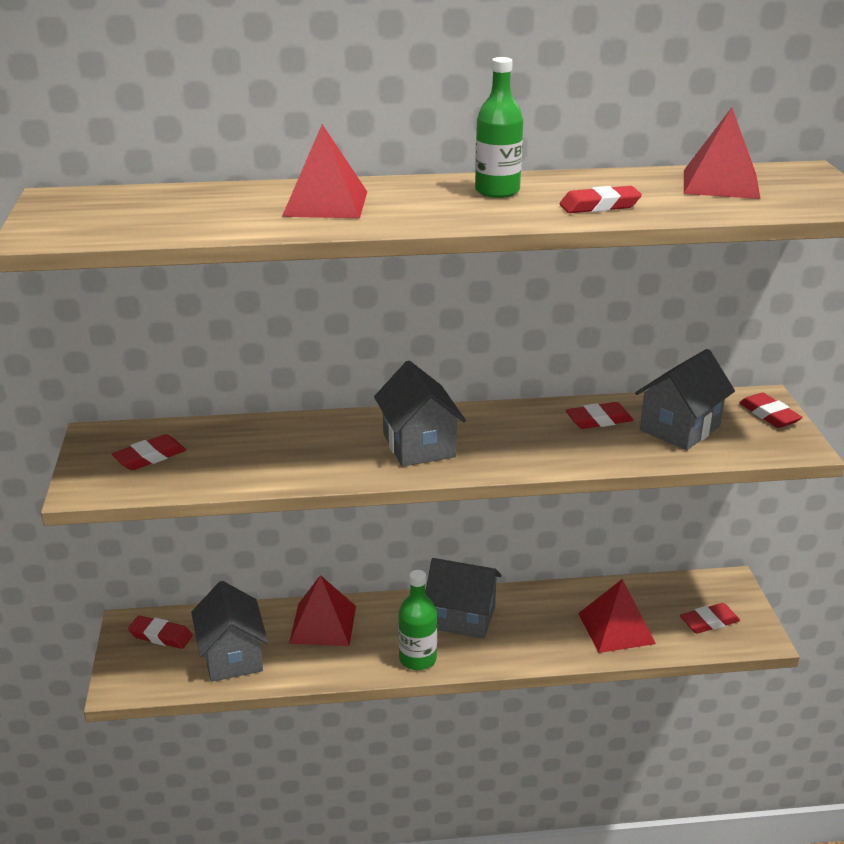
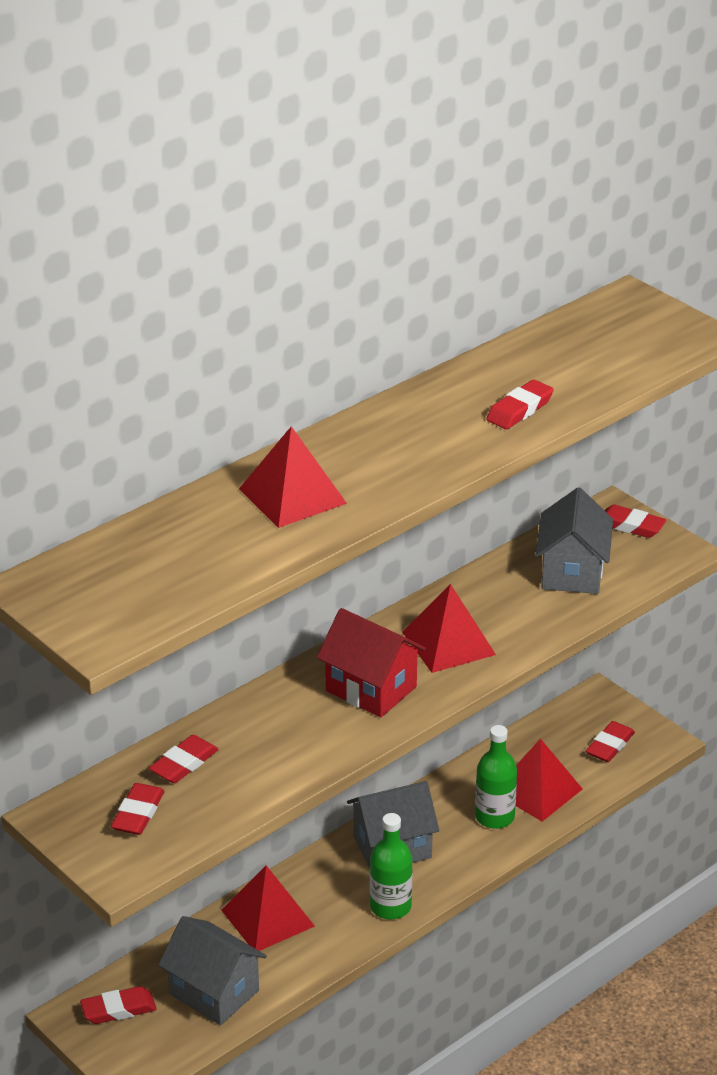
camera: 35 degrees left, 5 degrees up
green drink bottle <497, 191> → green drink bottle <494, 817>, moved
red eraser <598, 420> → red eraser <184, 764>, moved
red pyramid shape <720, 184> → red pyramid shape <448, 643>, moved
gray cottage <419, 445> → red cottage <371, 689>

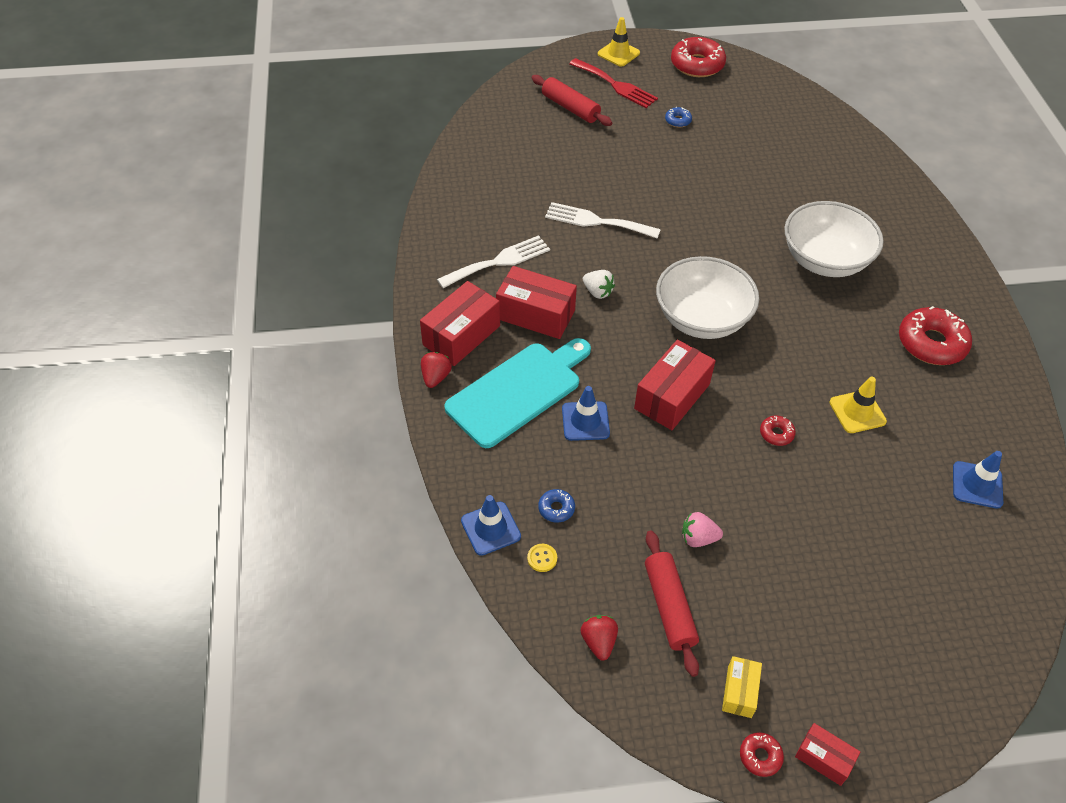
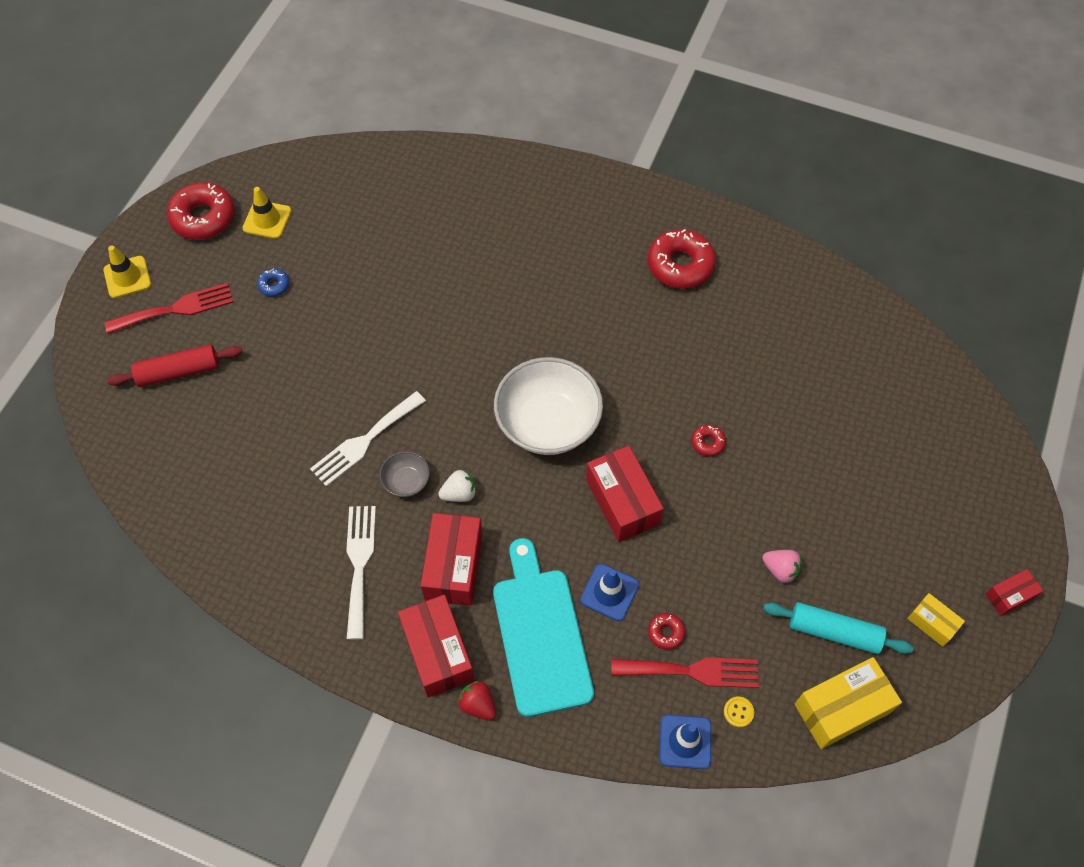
camera: 60 degrees left, 10 degrees up
pure white bowl <824, 260> → -
cobalt road cone <977, 485> → -
- → gray bowl <406, 481>
red glazed donut <760, 756> → red glazed donut <666, 633>, moved
bright yellow road cone <857, 412> → bright yellow road cone <267, 220>, moved
cobalt glazed donut <556, 508> → red fork <692, 671>
red berry <599, 642> → bright yellow parcel <842, 708>
red rolling pin <669, 606> → teal rolling pin <834, 632>
red parcel <536, 315> → red parcel <453, 566>, 45 degrees counterclockwise
pink berry <698, 538> → pink berry <780, 569>, 90 degrees counterclockwise

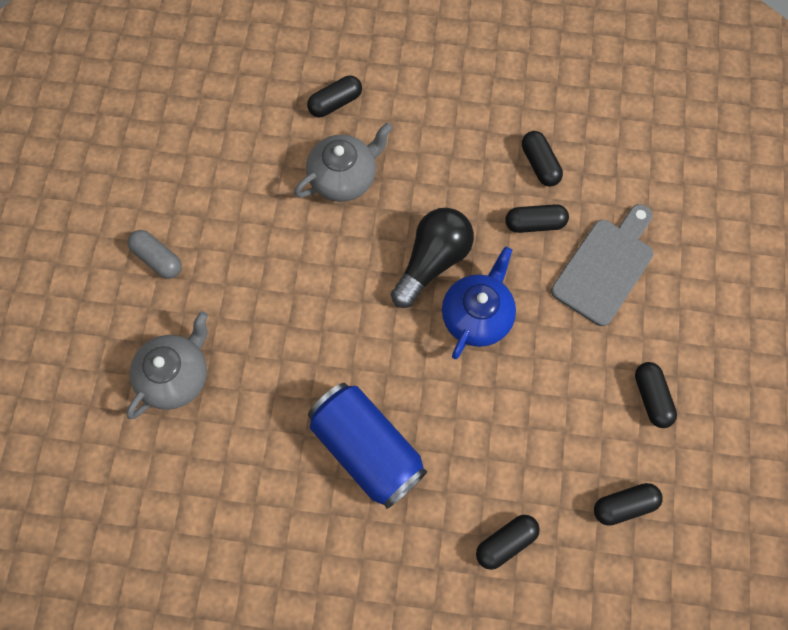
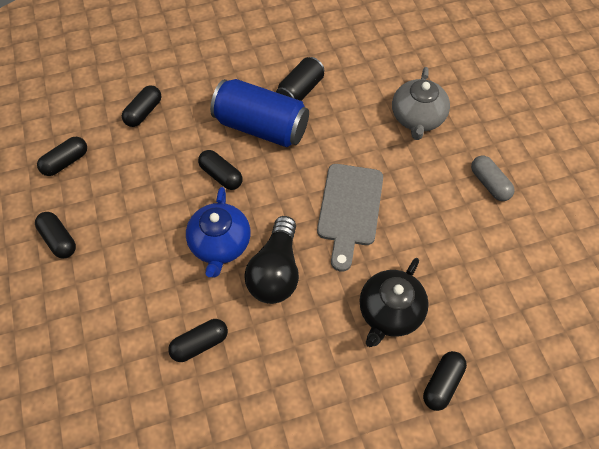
camera: 155 degrees right, 10 degrees down
- → jet-black tin <300, 90>
jet-black capsule <540, 164> → jet-black capsule <221, 175>, moved
gray bread board <605, 267> → gray bread board <349, 209>, moved
gray tea pot <344, 177> → jet-black tea pot <390, 312>
gray capsule <158, 259> → gray capsule <489, 184>, 45 degrees clockwise

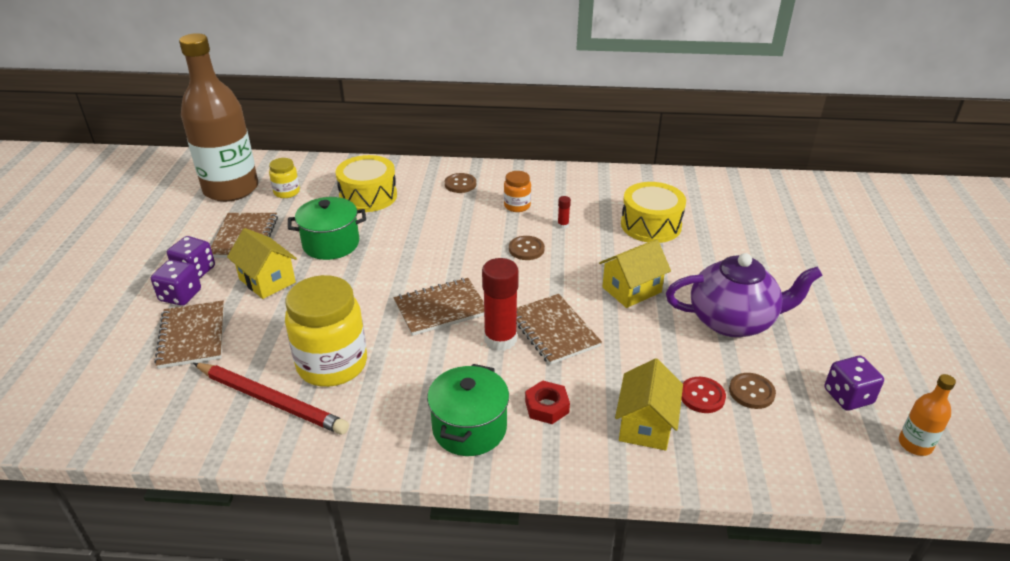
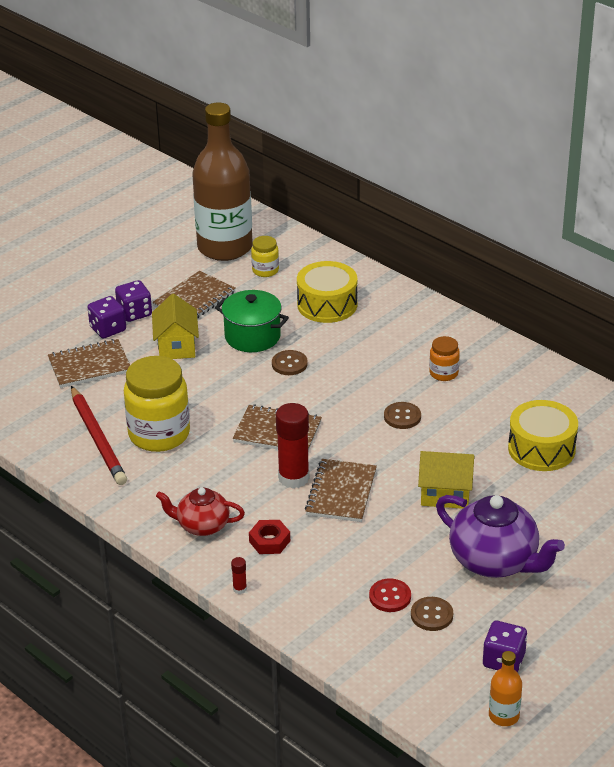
camera: 40 degrees right, 0 degrees up
bright yellow cottage <645, 425> → -
brown shirt button <460, 184> → brown shirt button <289, 364>, moved
red glue <563, 225> → red glue <240, 589>, moved
green cooking pot <469, 428> → red tea pot <202, 526>
brown exercise book <192, 336> → brown exercise book <89, 366>, 45 degrees clockwise

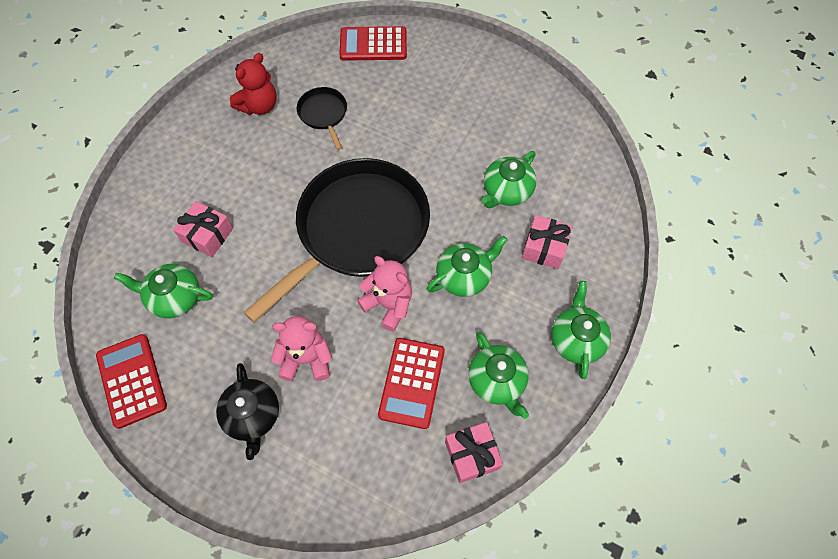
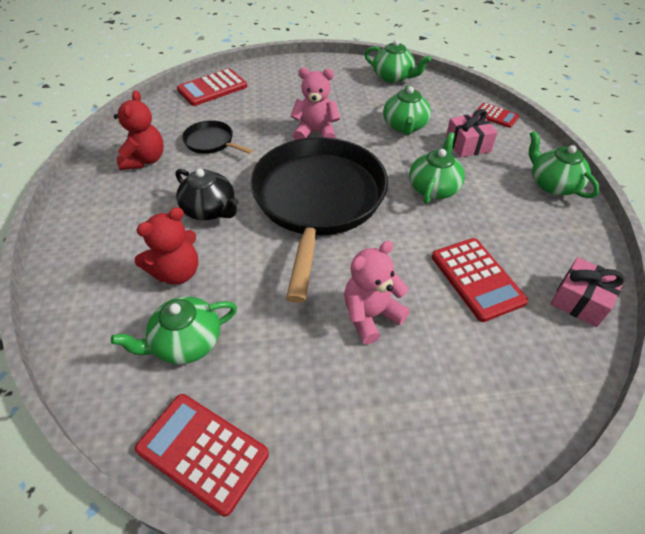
camera: 35 degrees left, 15 degrees down
- → red pocket calculator <496, 116>
jet-black tea pot <252, 416> → jet-black tea pot <210, 210>, moved
pink teddy bear <388, 304> → pink teddy bear <316, 133>, moved
green tea pot <497, 381> → green tea pot <393, 77>, moved
pink gift <207, 235> → red teddy bear <177, 272>

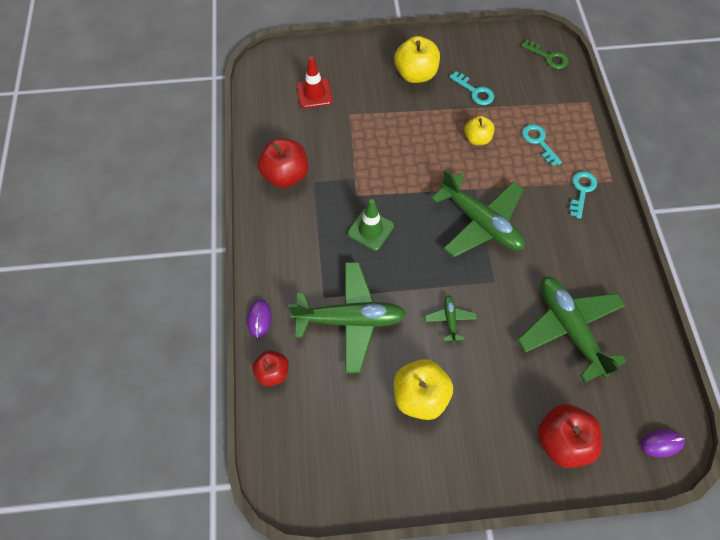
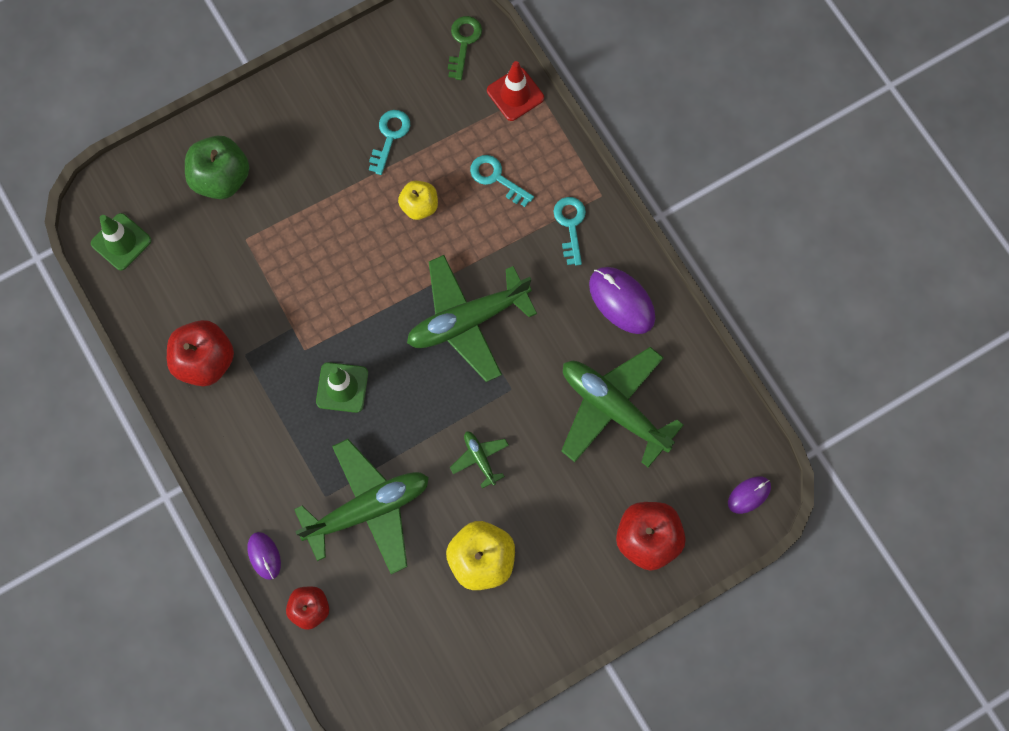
camera: 25 degrees left, 10 degrees up
bright yellow toy apple <415, 74> → -
- → green road cone <121, 242>
- → green toy apple <221, 178>
- → royal purple mouse <621, 301>
red road cone <314, 93> → red road cone <515, 94>, moved
green aeroplane <480, 222> → green aeroplane <467, 320>, 135 degrees clockwise
teal key <475, 91> → teal key <390, 136>, 90 degrees counterclockwise
green key <548, 57> → green key <463, 42>, 90 degrees counterclockwise

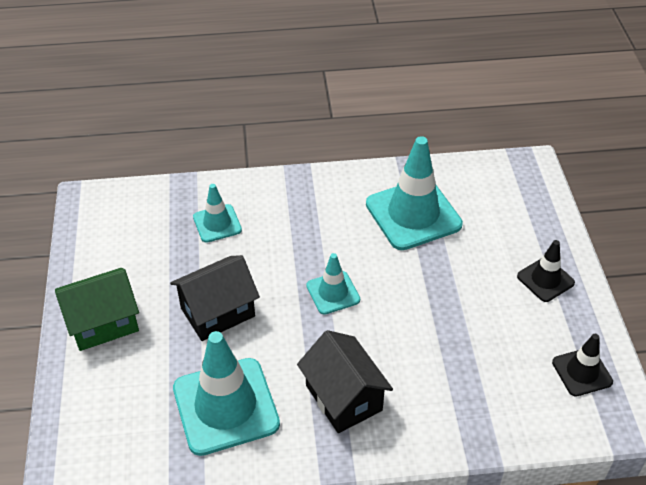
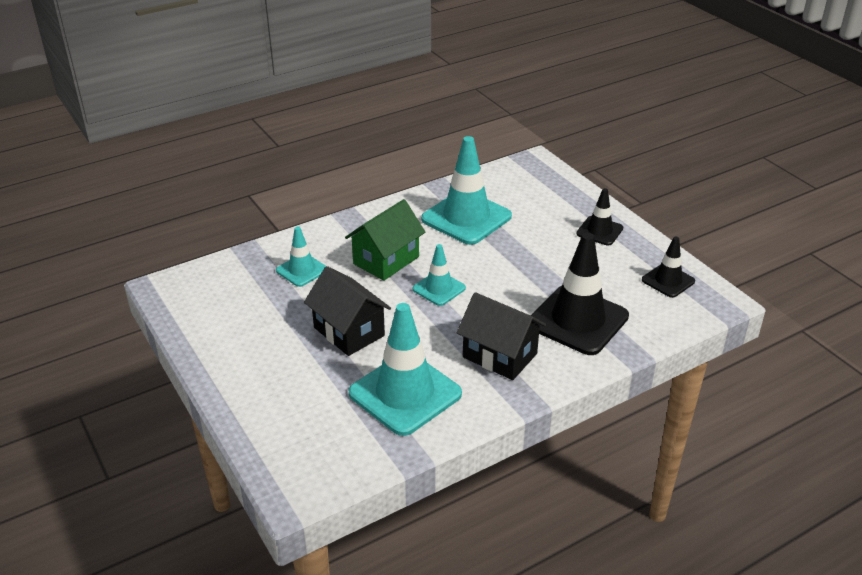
camera: 25 degrees left, 10 degrees down
- → jet-black road cone <577, 320>
green cottage <103, 323> → green cottage <386, 260>, moved
jet-black cottage <217, 312> → jet-black cottage <349, 331>, 75 degrees counterclockwise

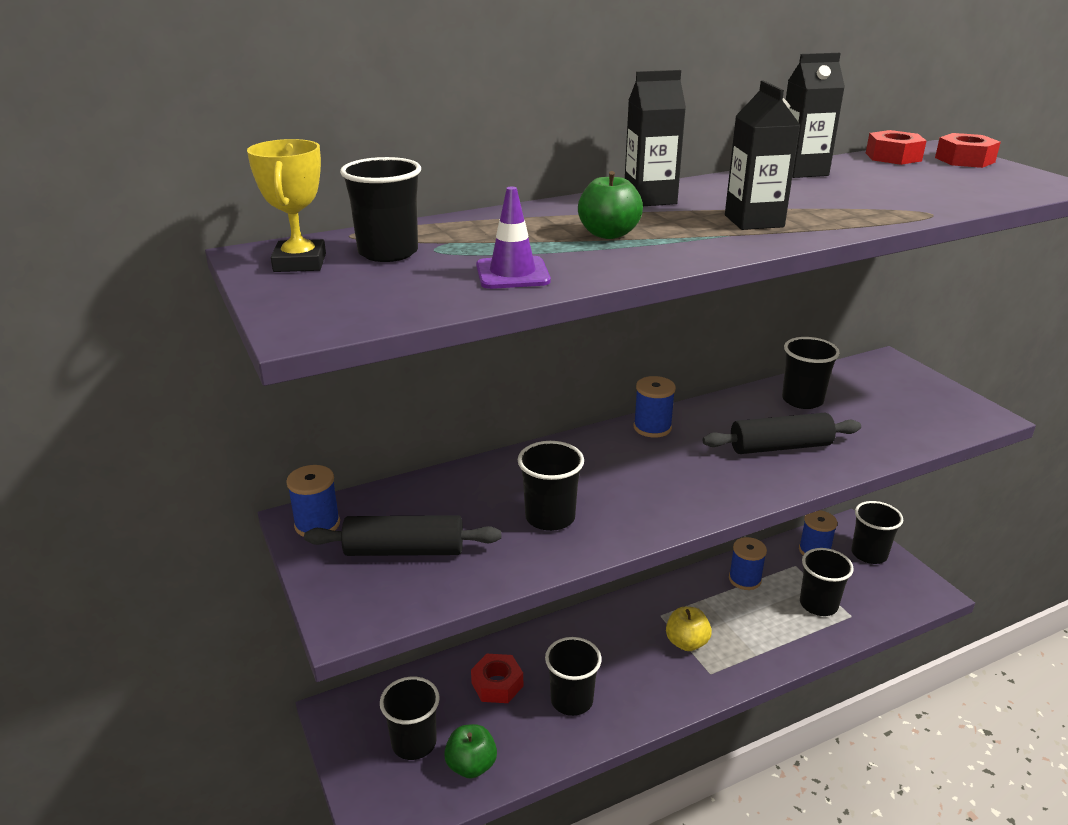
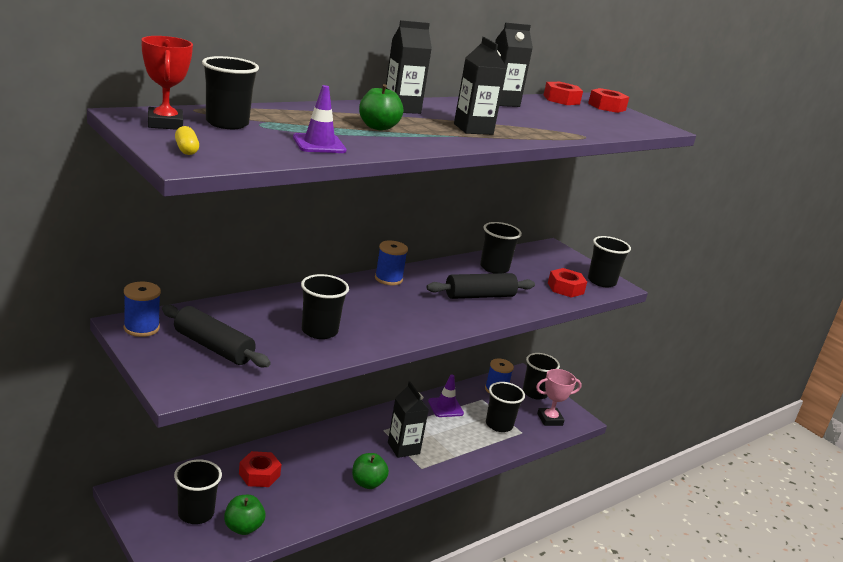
camera: 15 degrees left, 5 degrees down
- → bright yellow capsule <186, 150>
- → green toy apple <367, 483>
- → pink trophy <550, 419>
- → red hexagon nut <565, 288>
jet-black tumbler <571, 700> → jet-black tumbler <601, 281>, moved
bright yellow toy apple <686, 642> → jet-black carton <403, 448>
cobalt reel of thread <744, 579> → royal purple road cone <445, 407>
bright yellow trophy <300, 263> → red trophy <165, 124>
jet-black rolling pin <404, 550> → jet-black rolling pin <213, 347>, 45 degrees clockwise

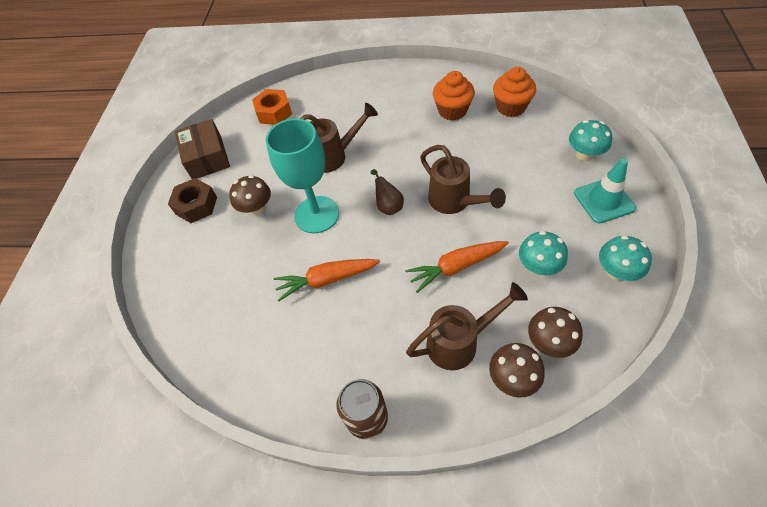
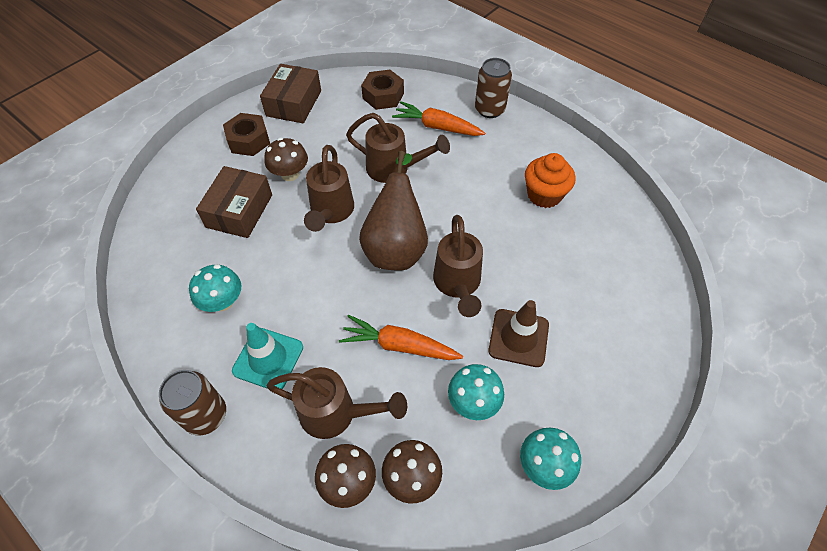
camera: 30 degrees right, 0 degrees up
orange-coloured muffin <511, 107> → -
- → brown parcel <239, 211>
- → brown tin <489, 109>
- → brown road cone <518, 338>
orange-coloured toy carrot <327, 280> → orange-coloured toy carrot <437, 127>, moved
teal mushroom <584, 154> → teal mushroom <223, 302>, moved
teal road cone <604, 200> → teal road cone <268, 359>, moved
teal wine glass <316, 214> → brown watering can <330, 213>
orange-coloured hexagon nut <274, 112> → brown hexagon nut <383, 96>
brown pear <388, 206> → brown pear <396, 247>, x2.09

